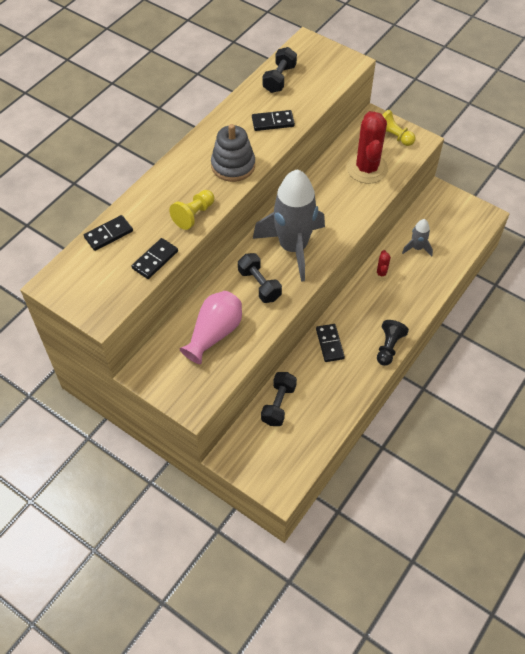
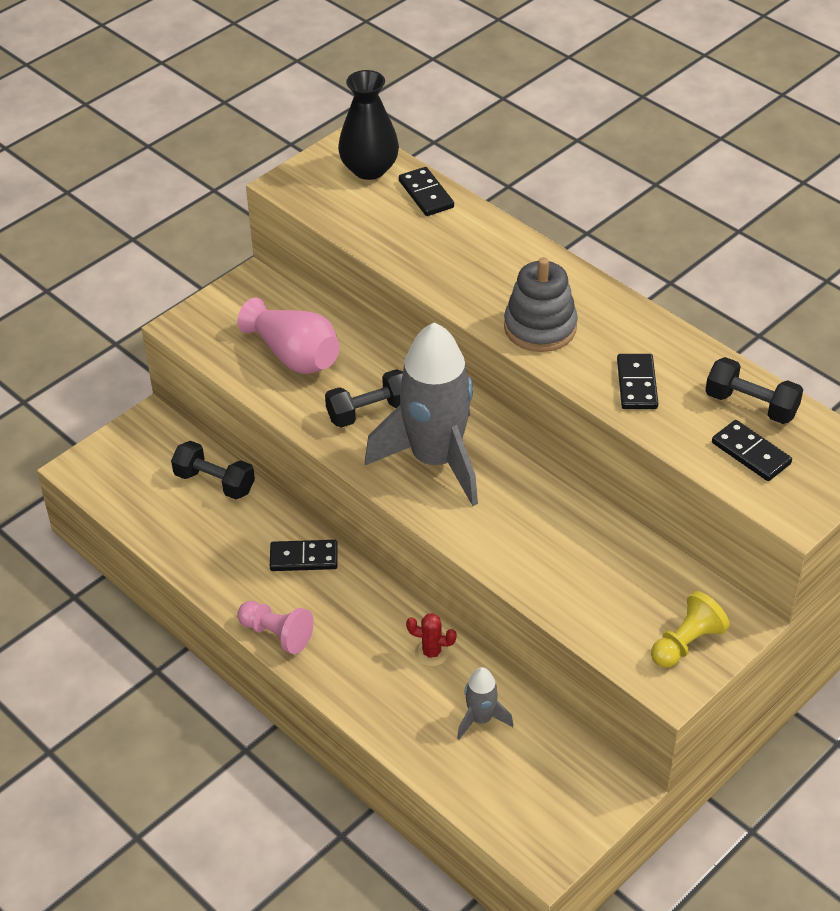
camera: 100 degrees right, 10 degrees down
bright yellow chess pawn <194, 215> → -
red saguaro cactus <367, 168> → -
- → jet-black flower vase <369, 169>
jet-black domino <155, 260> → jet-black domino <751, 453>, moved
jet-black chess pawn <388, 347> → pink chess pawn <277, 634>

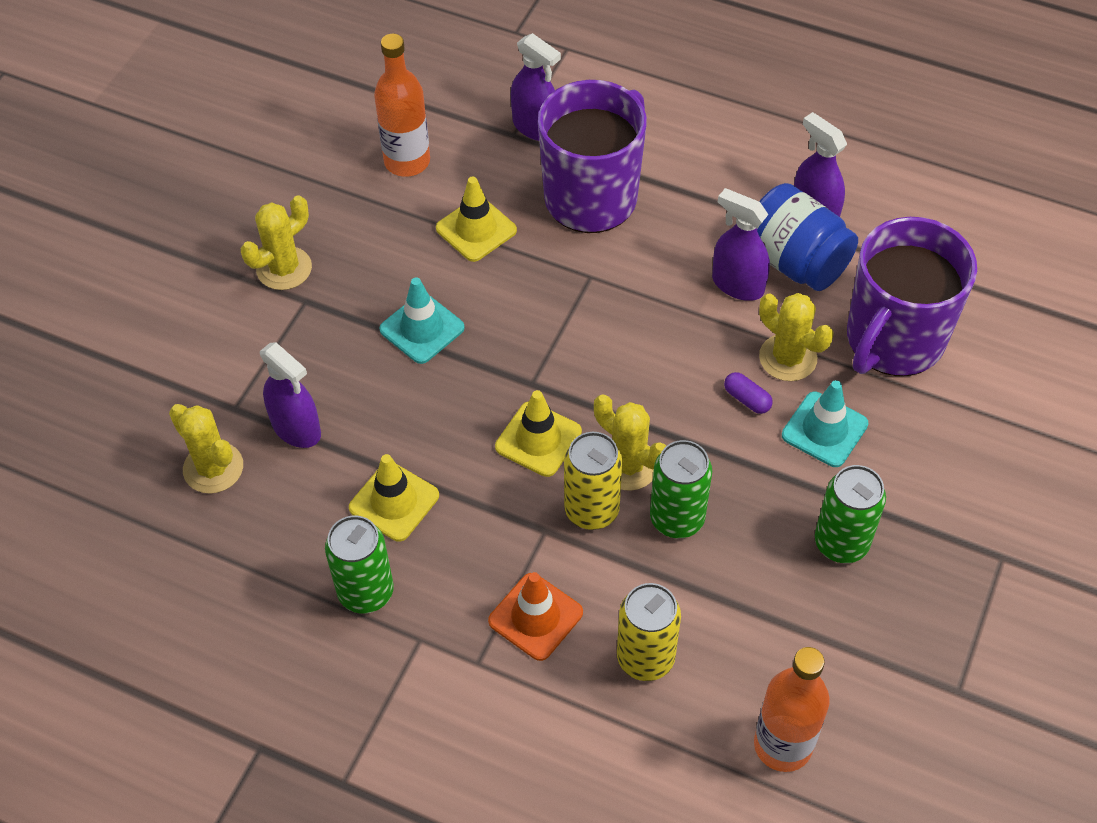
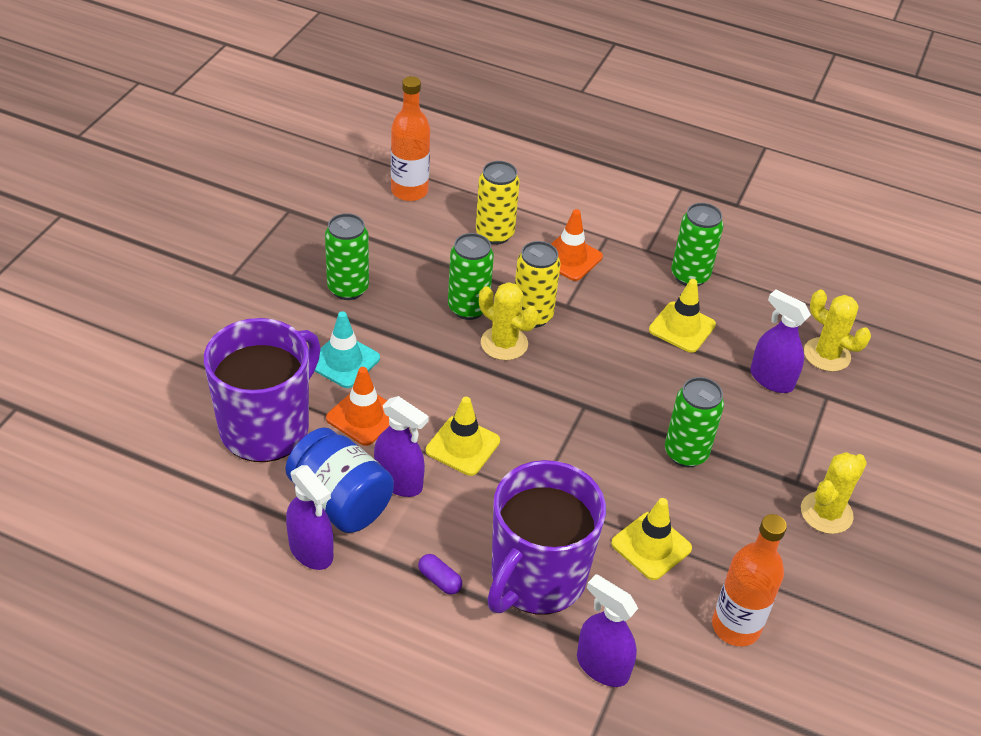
camera: 175 degrees right, 10 degrees down
bright yellow road cone <538, 439> → bright yellow road cone <463, 446>, moved
royal purple capsule <747, 399> → royal purple capsule <439, 580>, moved
teal road cone <422, 329> → green tin <686, 453>
bright yellow saguaro cactus <788, 358> → orange-coloured road cone <363, 416>

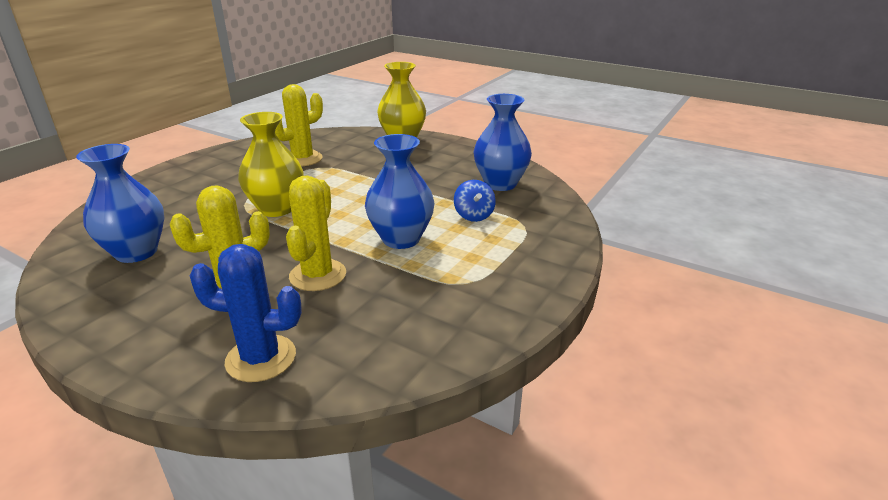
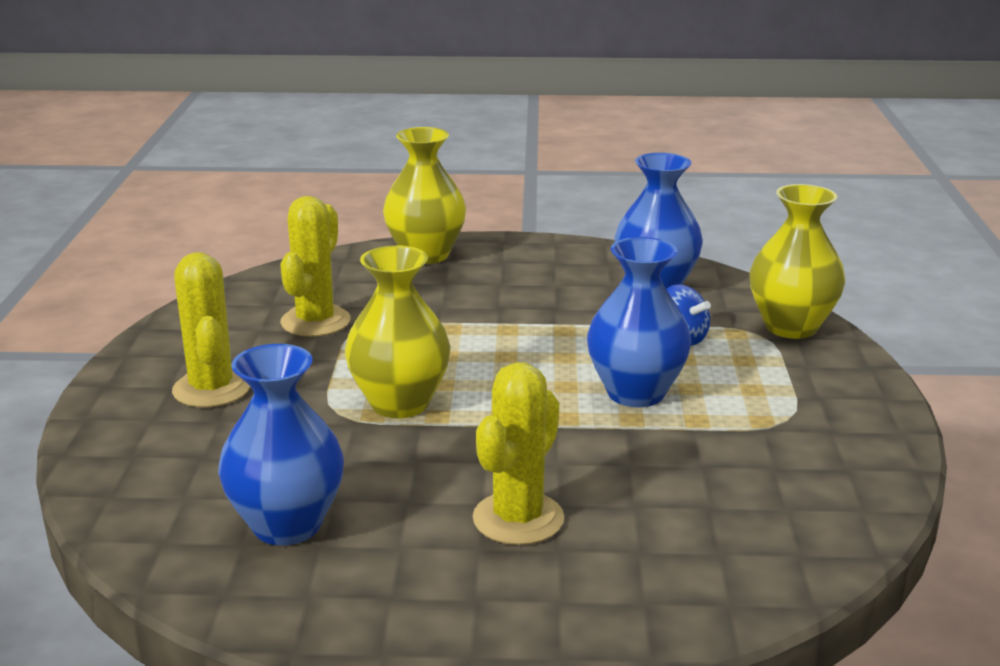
camera: 30 degrees left, 5 degrees down
cobalt saguaro cactus <261, 358> → -
- → bright yellow flower vase <791, 327>
bright yellow saguaro cactus <318, 275> → bright yellow saguaro cactus <211, 389>, moved

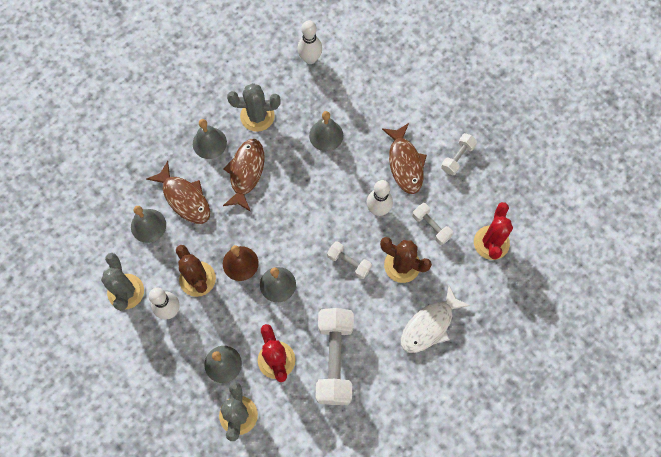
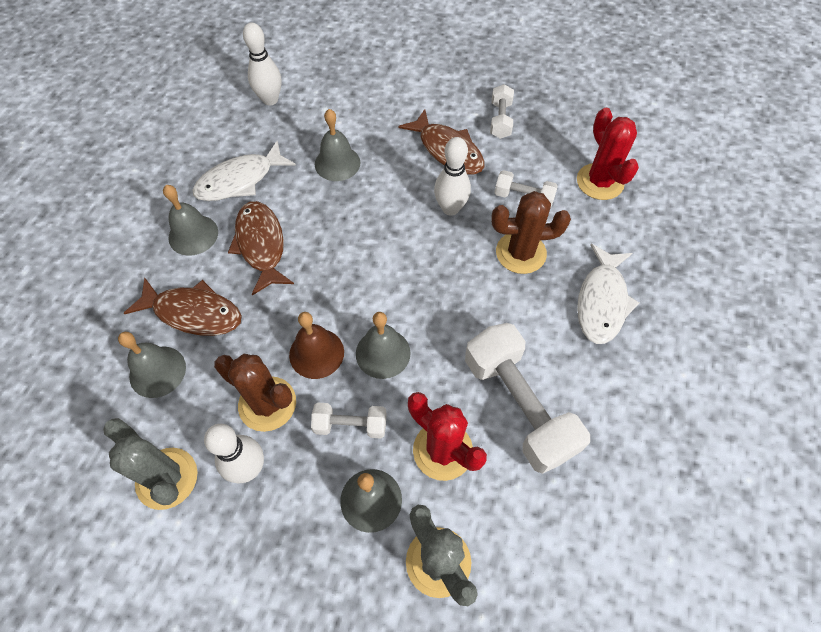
camera: 30 degrees left, 10 degrees down
pure white dumbbell <349, 262> → pure white dumbbell <350, 425>, moved
gray saguaro cactus <257, 116> → pure white fish <240, 180>

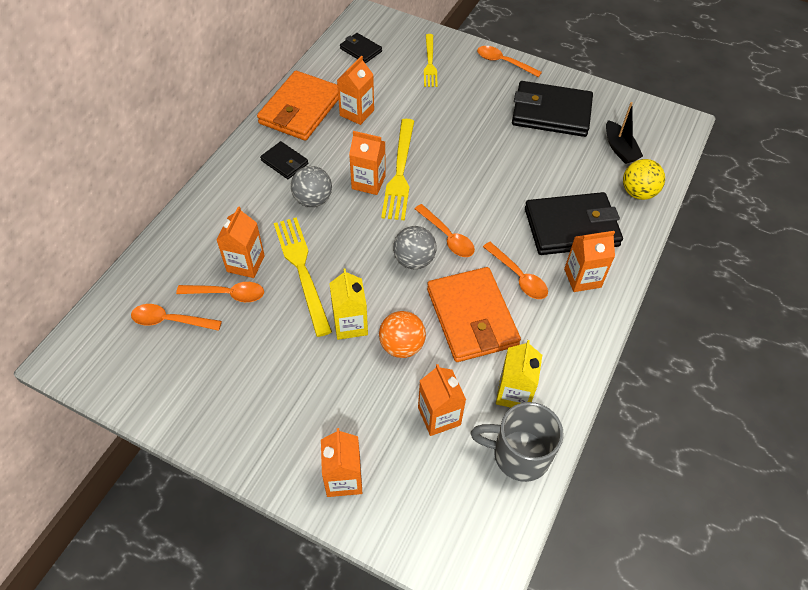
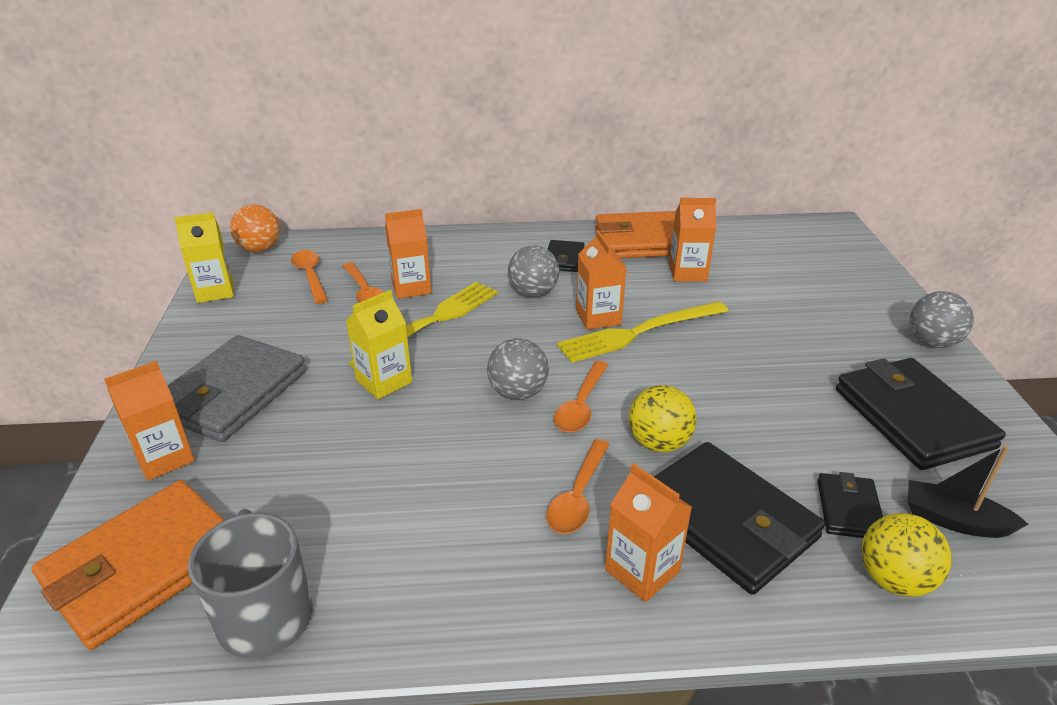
camera: 60 degrees right, 20 degrees down
orange-coloured carton <439, 416> → -
bright yellow fork <430, 63> → -
- → gray card wallet <232, 393>
- → bright yellow play ball <659, 443>
jet-black card wallet <361, 50> → jet-black card wallet <849, 509>, moved
orange-coloured play ball <402, 346> → orange-coloured play ball <260, 249>, moved
orange-coloured card wallet <471, 317> → orange-coloured card wallet <143, 566>, moved
bright yellow carton <514, 393> → bright yellow carton <215, 291>, moved
orange-coloured tablespoon <503, 62> → gray play ball <932, 342>
jet-black boat <619, 149> → jet-black boat <954, 520>, 75 degrees clockwise

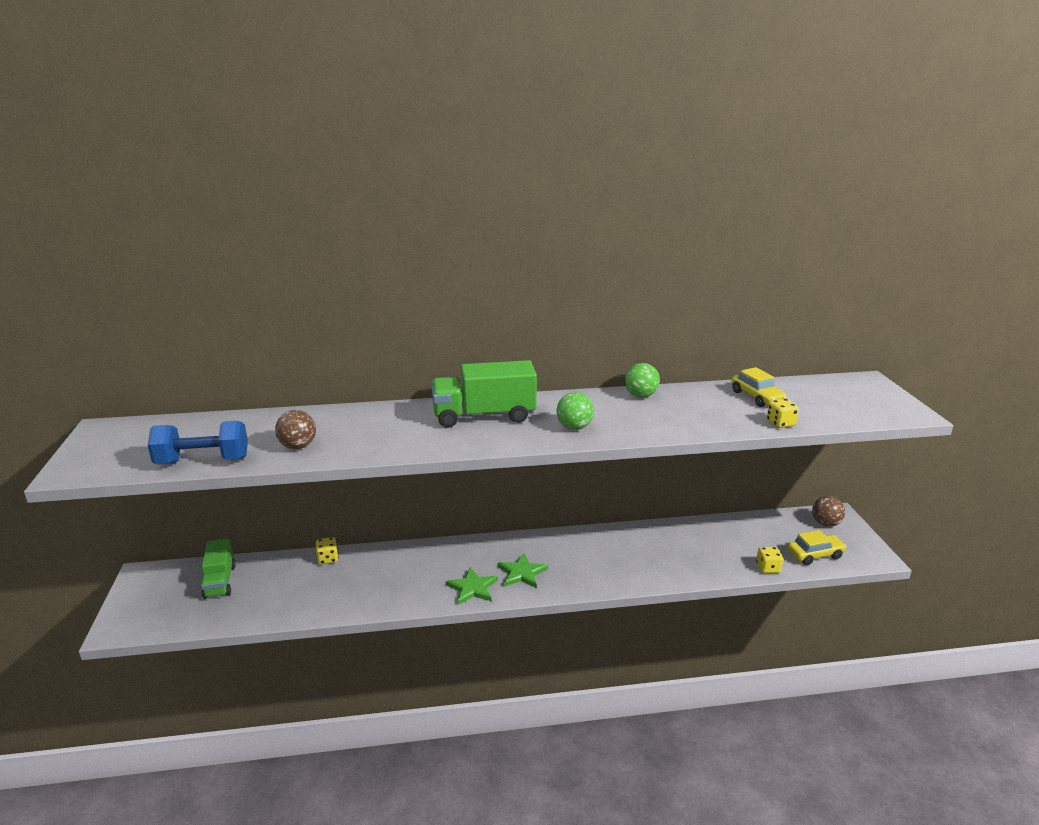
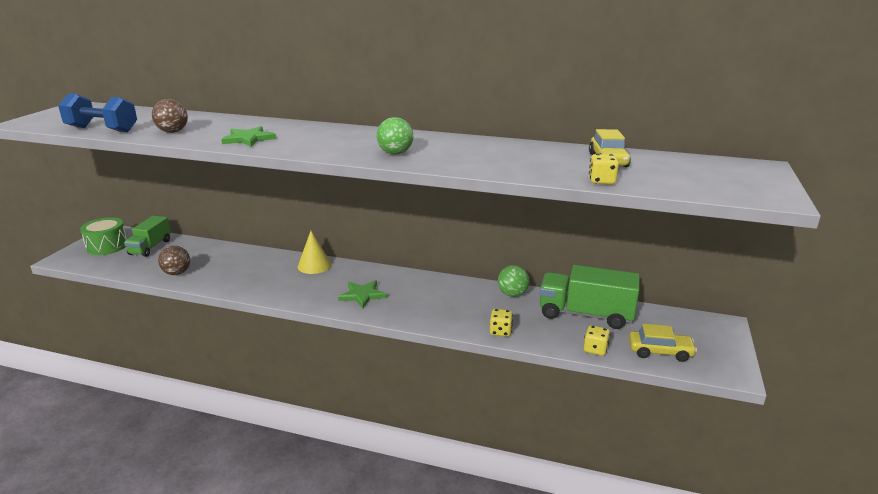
camera: 25 degrees right, 0 degrees up
- → green snare drum <107, 246>
- → bright yellow cone shape <314, 265>
bright yellow die <328, 559> → bright yellow die <500, 331>, moved
green lorry <484, 416> → green lorry <585, 314>, moved
green star shape <472, 588> → green star shape <248, 139>, moved
green play ball <641, 395> → green play ball <512, 294>, moved
brown play ball <825, 523> → brown play ball <177, 273>, moved

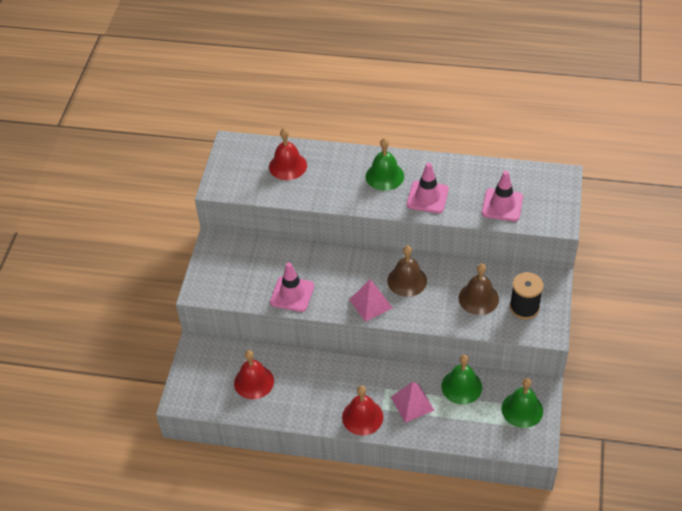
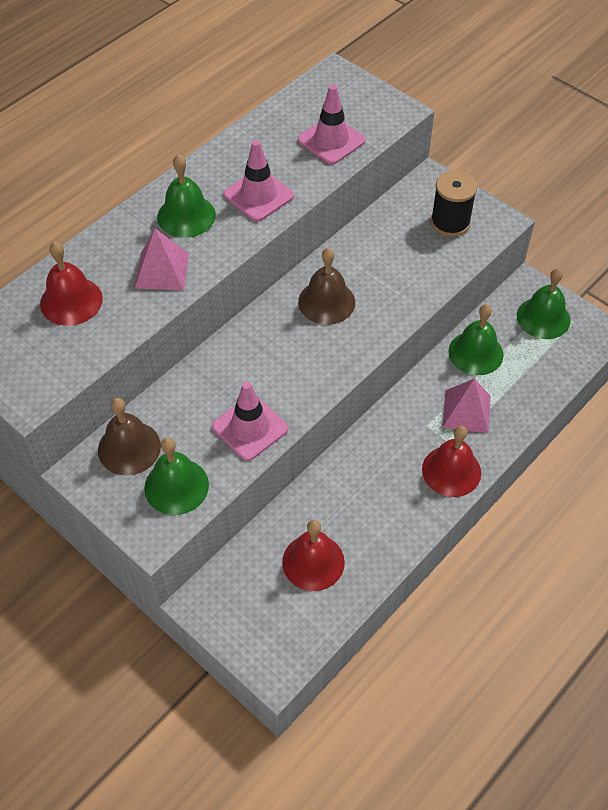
camera: 60 degrees left, 5 degrees up
- → green school bell <176, 486>
pink pyramid shape <370, 303> → pink pyramid shape <162, 270>, moved
brown school bell <478, 298> → brown school bell <129, 448>, moved

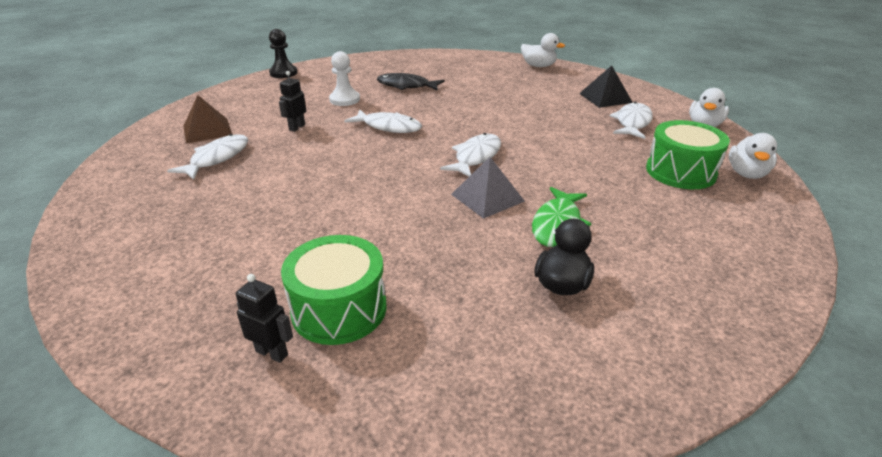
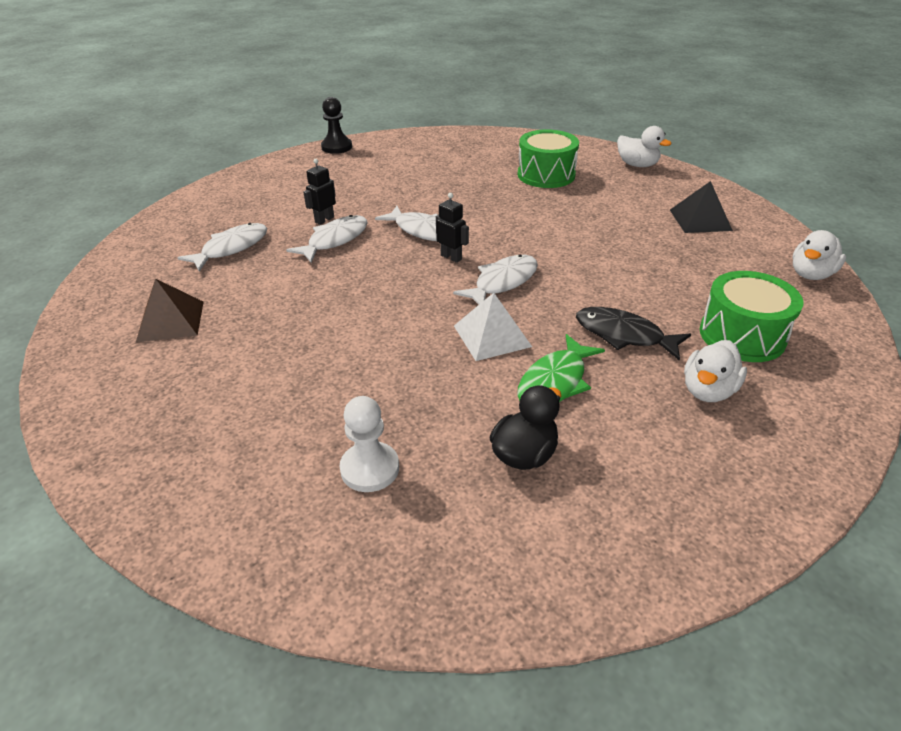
camera: 15 degrees right, 5 degrees up
brown pyramid shape <207, 130> → brown pyramid shape <171, 321>, moved
jet-black robot figure <272, 353> → jet-black robot figure <451, 257>, moved
green snare drum <339, 309> → green snare drum <546, 175>, moved
pure white chess pawn <344, 100> → pure white chess pawn <370, 468>, moved
jet-black fish <406, 86> → jet-black fish <623, 335>, moved
pure white fish <632, 122> → pure white fish <335, 240>, moved
pure white duck <746, 174> → pure white duck <708, 391>, moved
gray pyramid shape <487, 197> → pure white pyramid shape <492, 336>

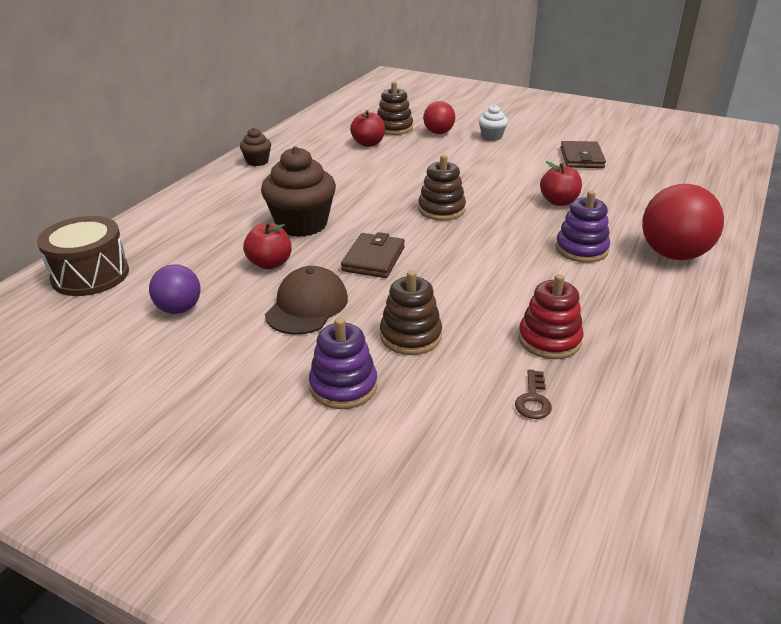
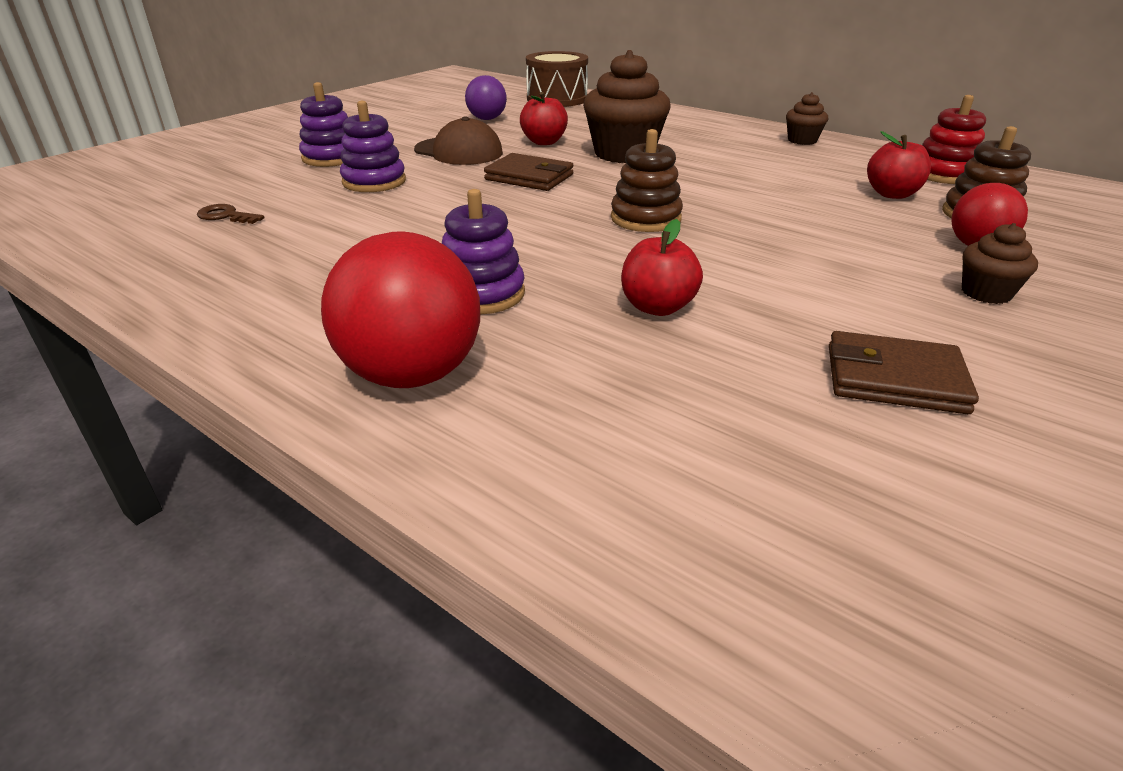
camera: 100 degrees right, 0 degrees up
red stacking rings <549, 340> → red stacking rings <943, 174>, moved
brown stacking rings <410, 336> → royal purple stacking rings <374, 182>
pure white muffin <491, 136> → brown muffin <986, 293>

